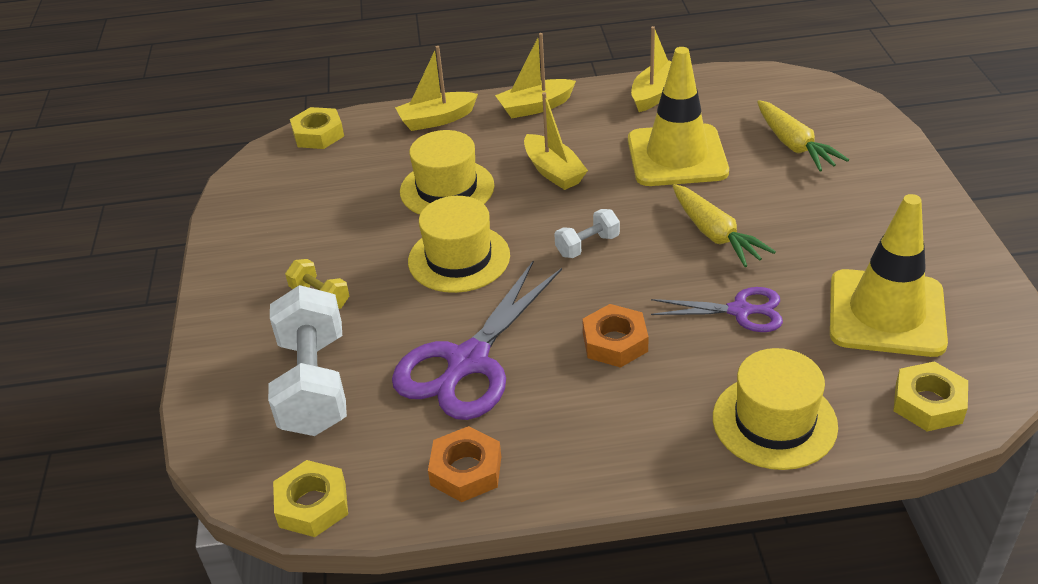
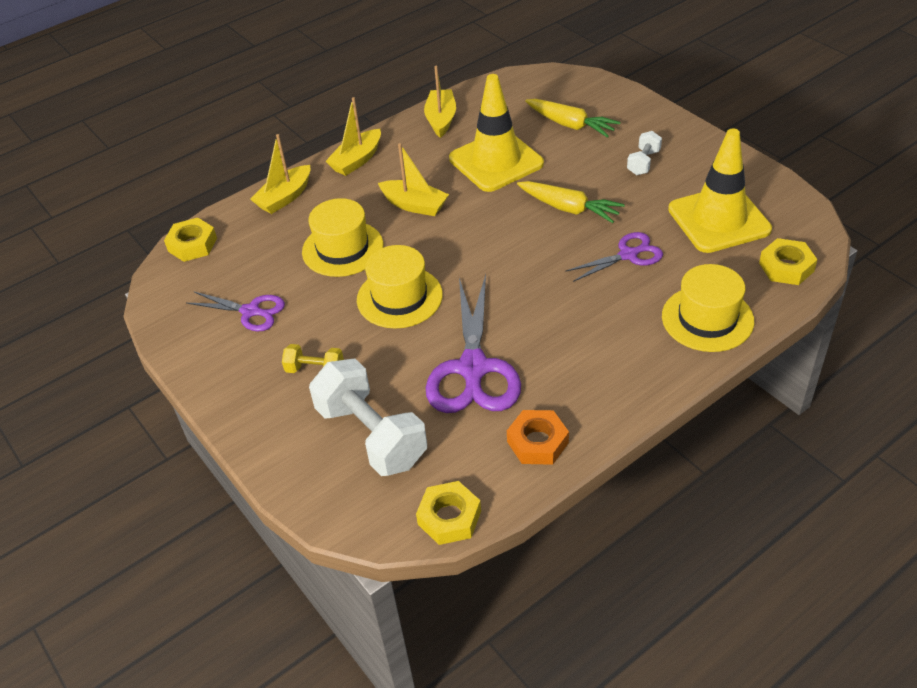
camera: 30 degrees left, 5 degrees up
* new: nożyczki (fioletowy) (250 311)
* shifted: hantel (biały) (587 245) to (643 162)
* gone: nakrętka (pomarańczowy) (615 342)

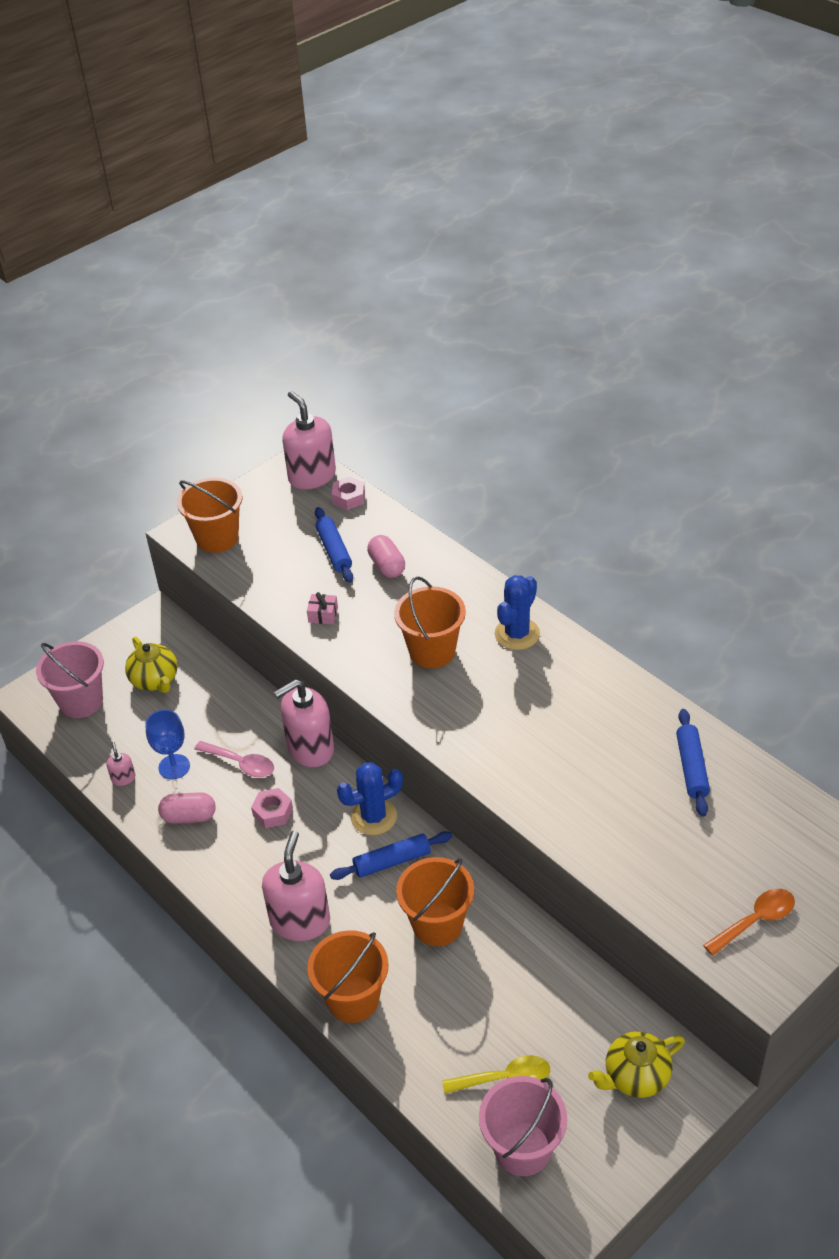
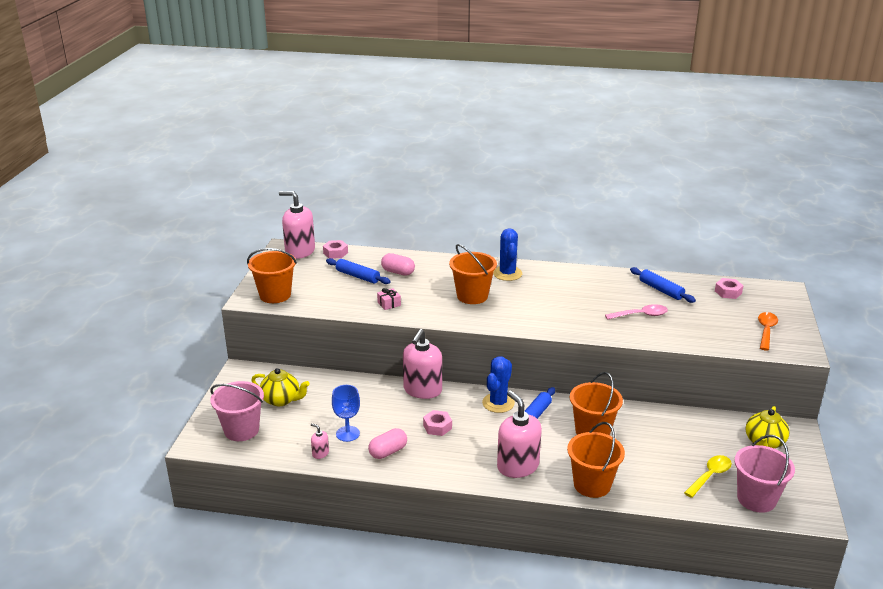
camera: 40 degrees left, 15 degrees down
* shifted: łyżka (różowy) (241 763) to (641 315)
* new: nakrętka (różowy) (728 292)

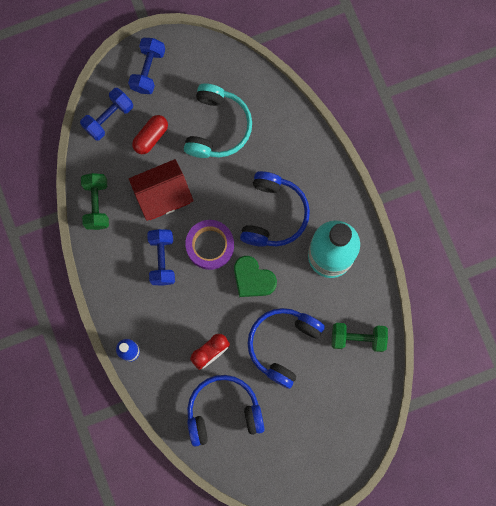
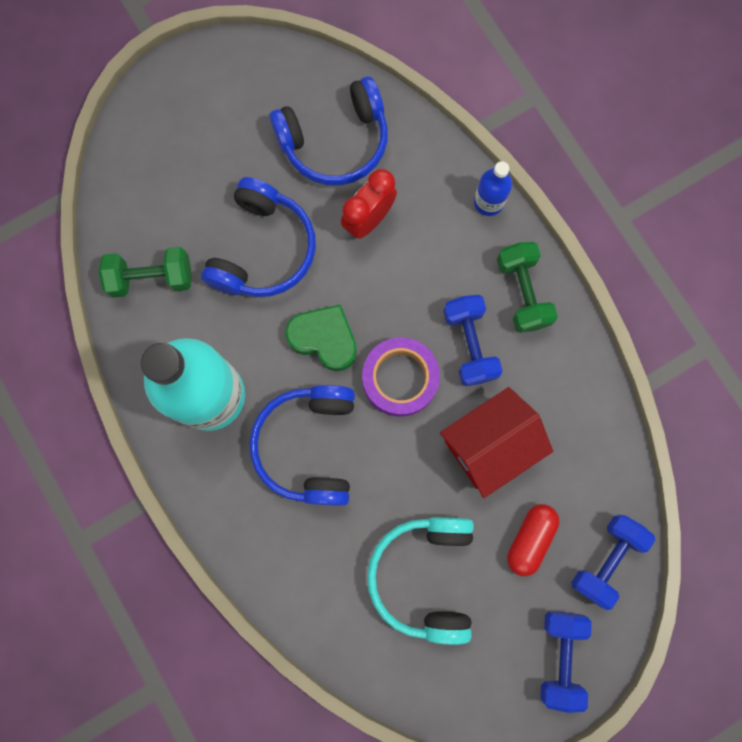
camera: 170 degrees right, 0 degrees up
* shifted: hantel (zielony) (96 204) to (522 293)

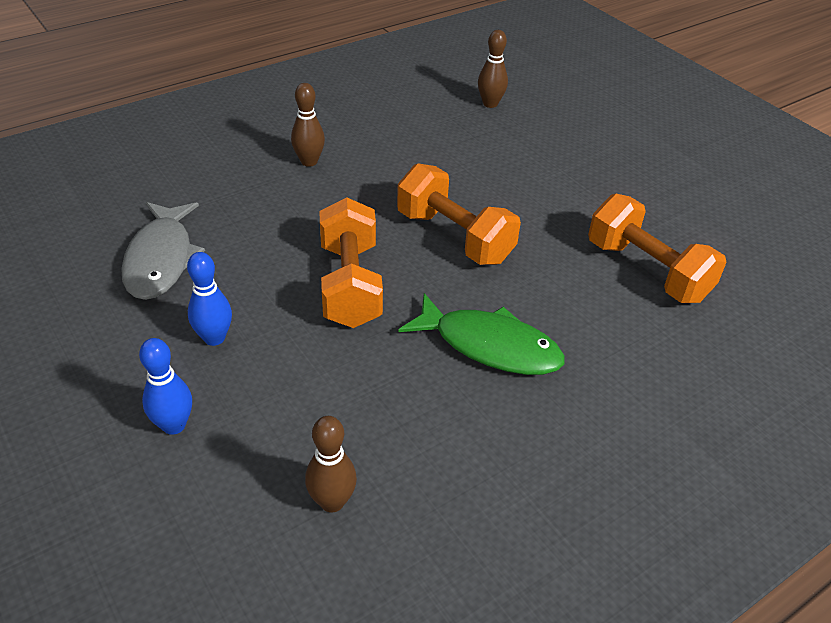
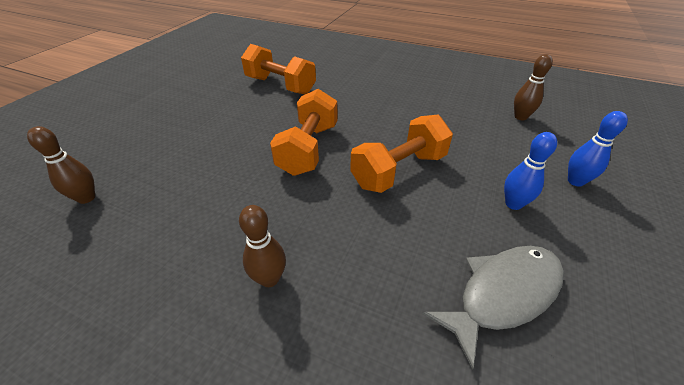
camera: 120 degrees left, 0 degrees up
* rotated: hantel (pomarańczowy) (647 271) = (280 85) 75 degrees counterclockwise
* gone: ryba (zielony) (490 346)

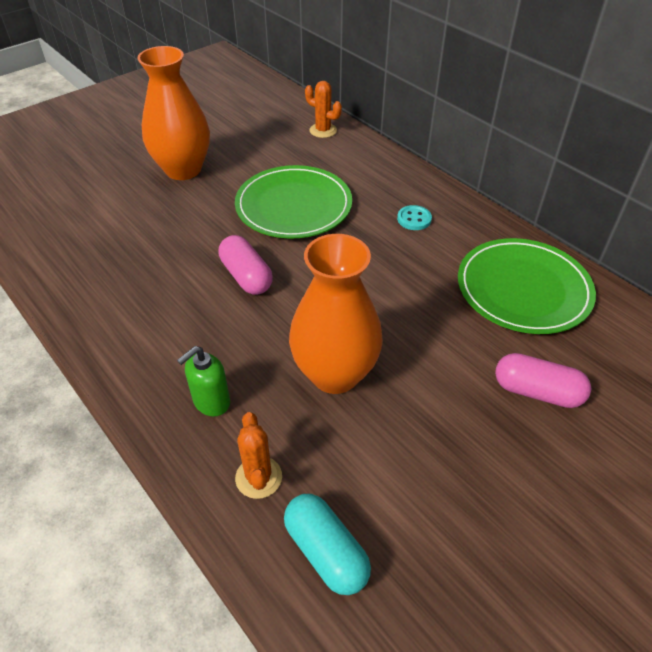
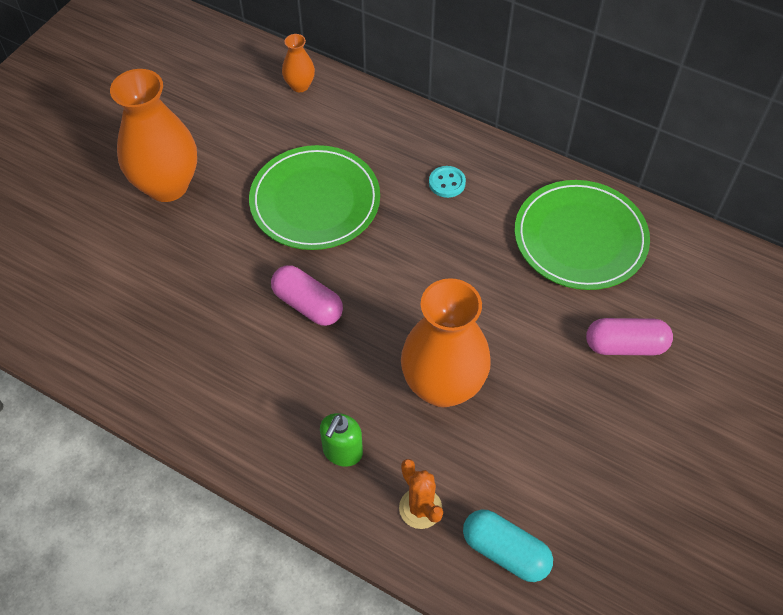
camera: 20 degrees left, 10 degrees up
* swapped: kaktus (pomarańczowy) (323 130) to wazon (pomarańczowy) (300 85)

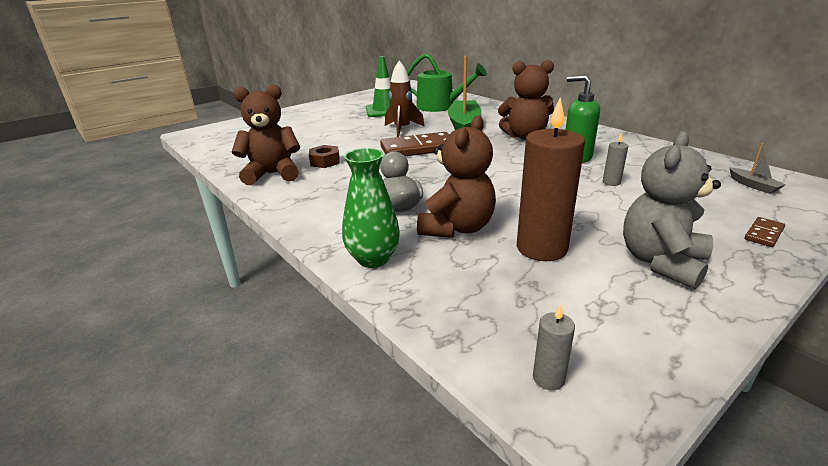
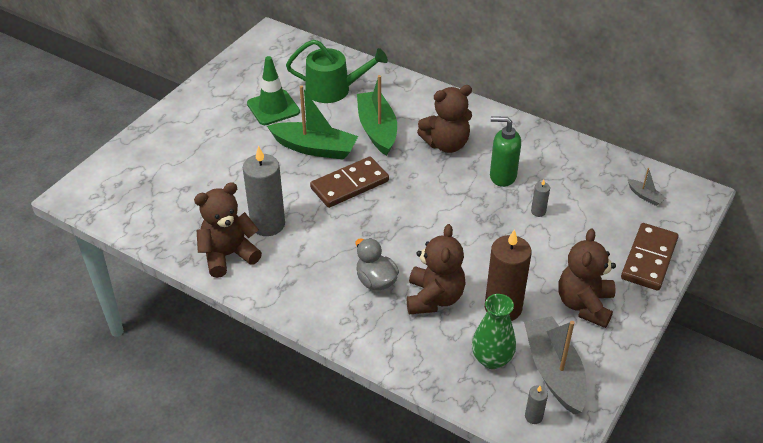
camera: 20 degrees left, 15 degrees up
* swapped: nakrętka (brązowy) (325 162) to świeca (szary) (268 224)
* swapped: rakieta (brązowy) (402 129) to łódka (zielony) (315 148)
* shifted: wazon (zielony) (373 259) to (491 359)
* new: łódka (szary) (554 371)
* repainted: miś (szary) (661 262) to miś (brązowy) (584 305)
* scaled: kostka domina (brązowy) (763 234) = (649 259) x2.19

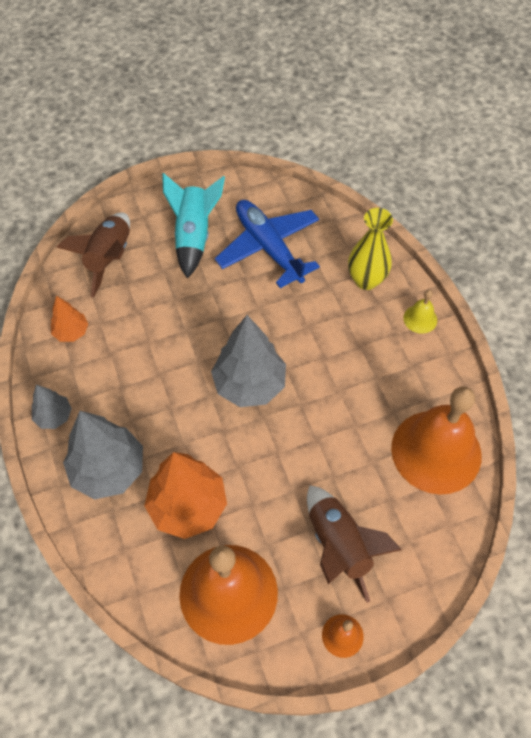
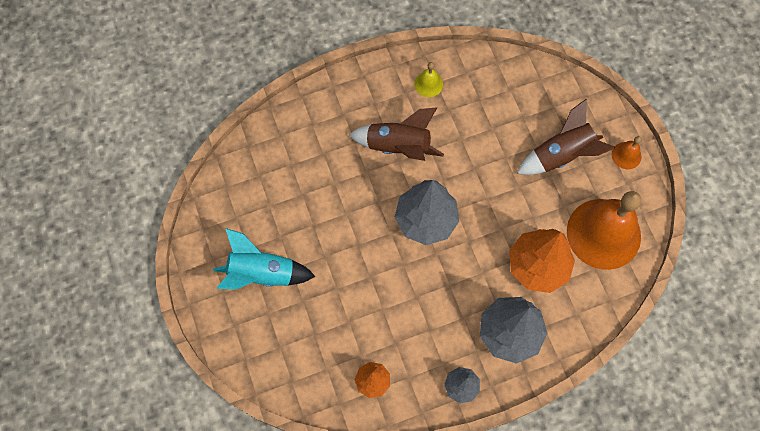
camera: 90 degrees left, 10 degrees up
* shifted: rakieta (brązowy) (109 258) to (398 146)
* shifted: dzwonek (żółty) (420 319) to (428 84)
* gone: samolot (niebieski) (268 248)
* gone: wazon (żółty) (366 280)
* gone: dzwonek (pomarańczowy) (436 451)

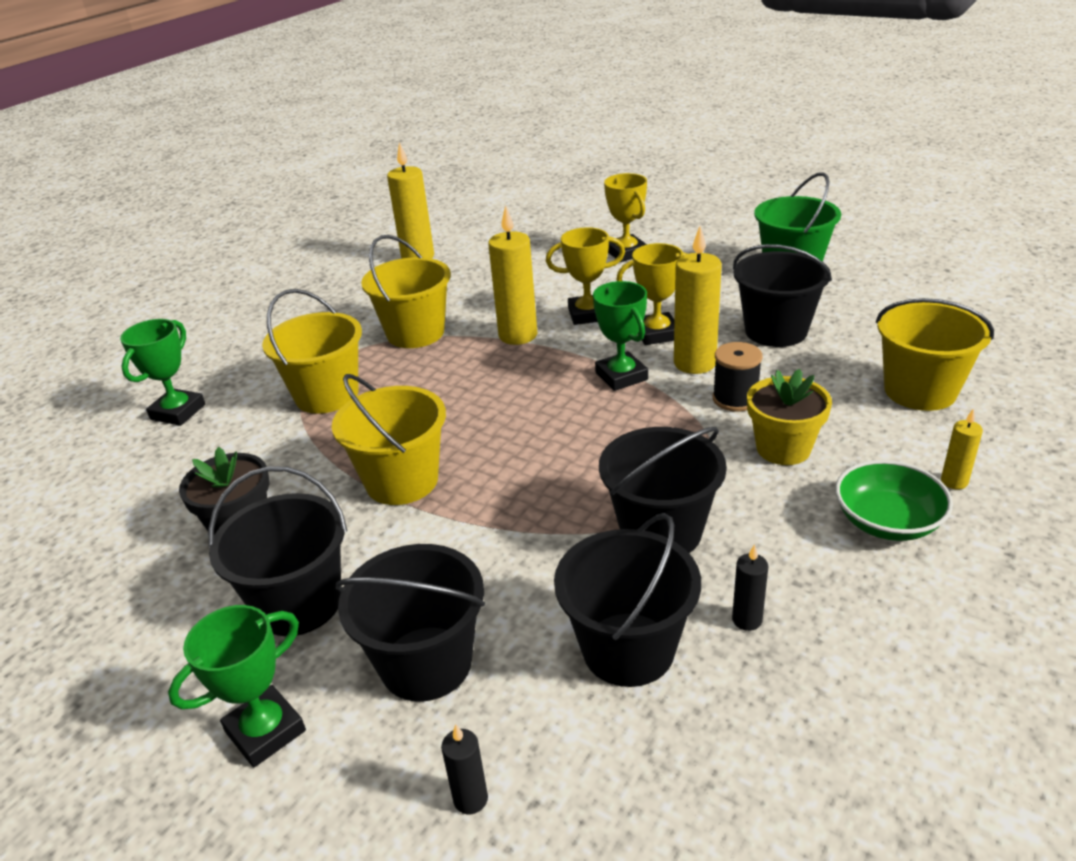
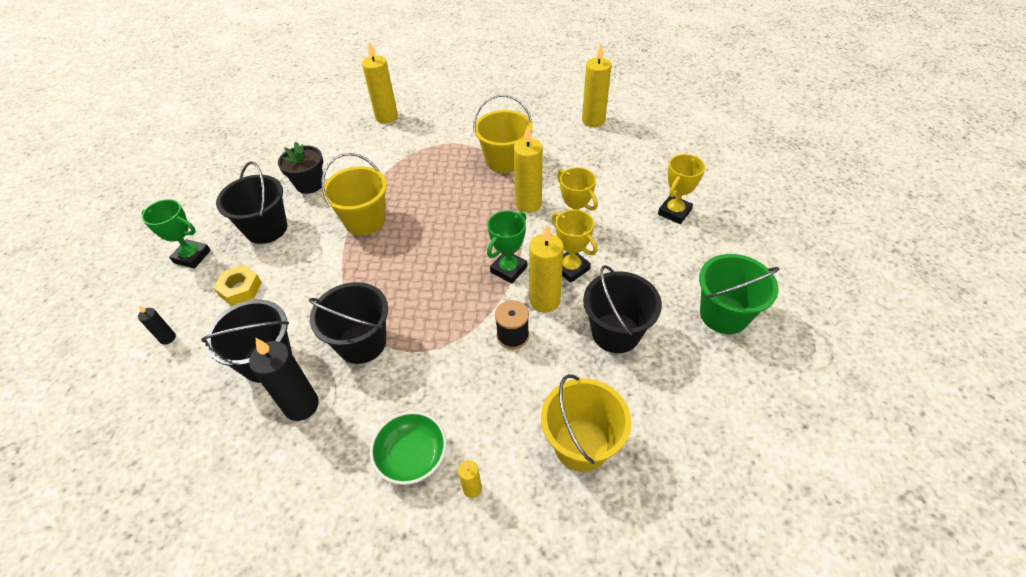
camera: 60 degrees right, 15 degrees up
* swapped: wiadro (czarny) (426 663) to nakrętka (żółty) (240 289)
* scaled: świeca (czarny) (747 620) = (301 405) x2.02
* swapped: puchar (zielony) (178 412) to świeca (żółty) (386 117)
* gone: wiadro (żółty) (327 395)
* gone: doniczka (żółty) (783 448)

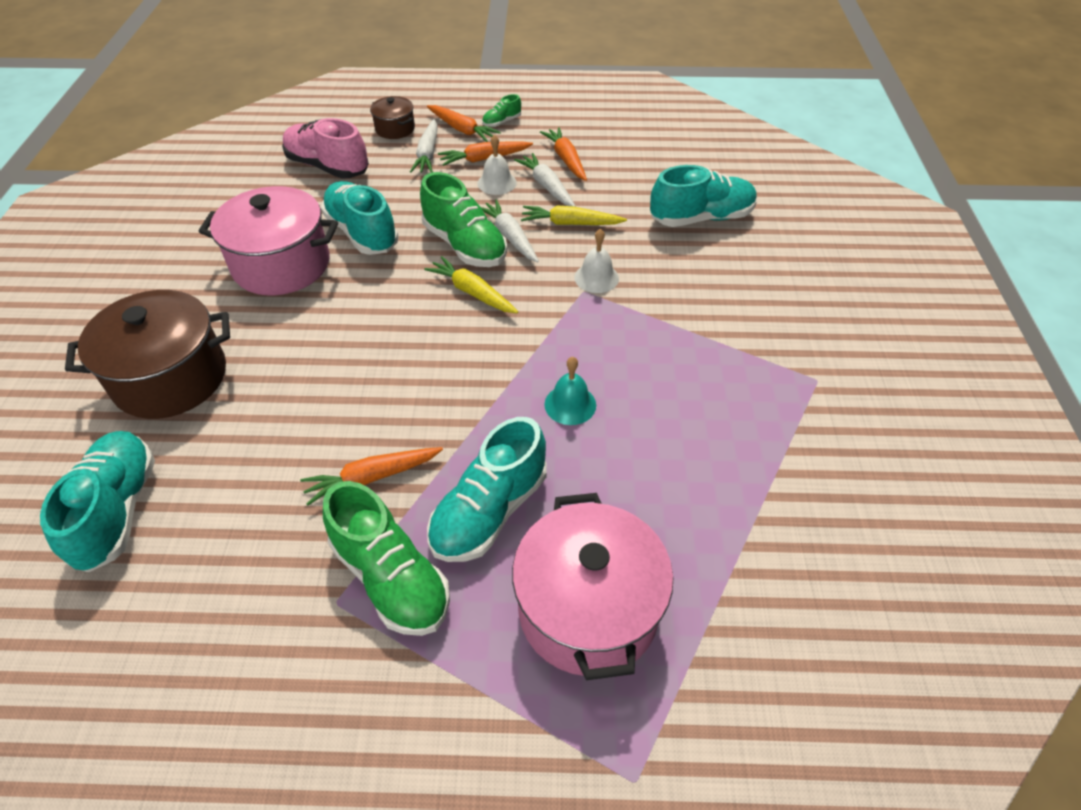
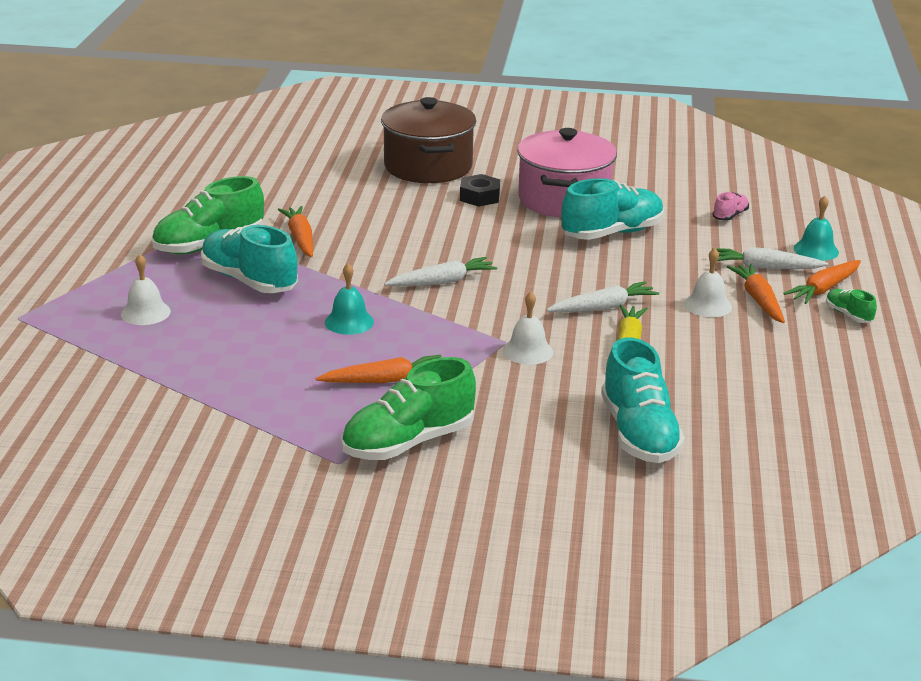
camera: 95 degrees right, 20 degrees down
* swapped: garnek (różowy) (588 609) to dzwonek (biały) (145 312)
* shifted: marchewka (pomarańczowy) (566 159) to (385 380)
* shifted: but (zielony) (465 245) to (408 443)
* shifted: marchewka (biały) (547 186) to (442 282)
* new: nakrętka (czarny) (479 197)
* scaled: but (różowy) (328 167) = (730 216) x0.47
* swapped: garnek (brązowy) (395 129) to dzwonek (turkusowy) (816 250)
* gone: but (turkusowy) (117 510)
* gone: marchewka (żółty) (472 292)

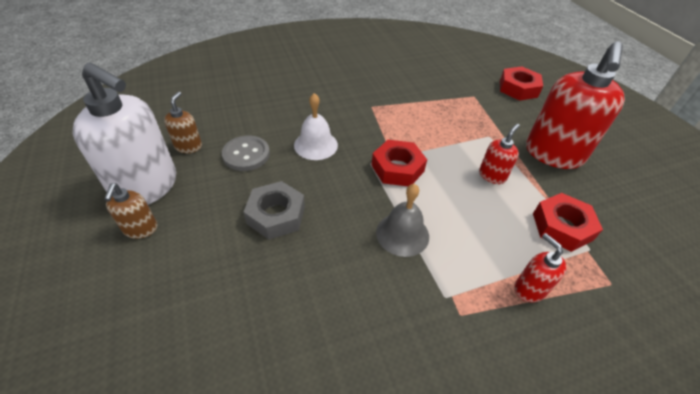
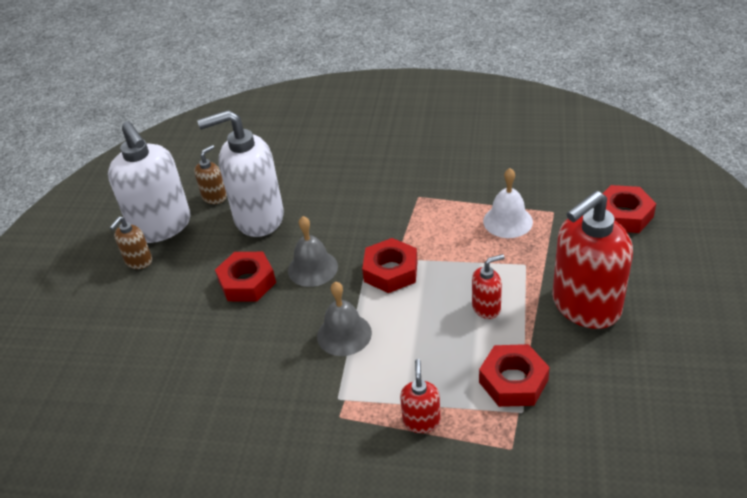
camera: 35 degrees right, 5 degrees down
* swapped: guzik (szary) (246 154) to dozownik mydła (biały) (258 218)
* repainted: nakrętka (szary) (276 215) to nakrętka (czerwony) (247 282)
* new: dzwonek (szary) (312 268)
* shifted: dzwonek (biały) (316 145) to (507 221)

